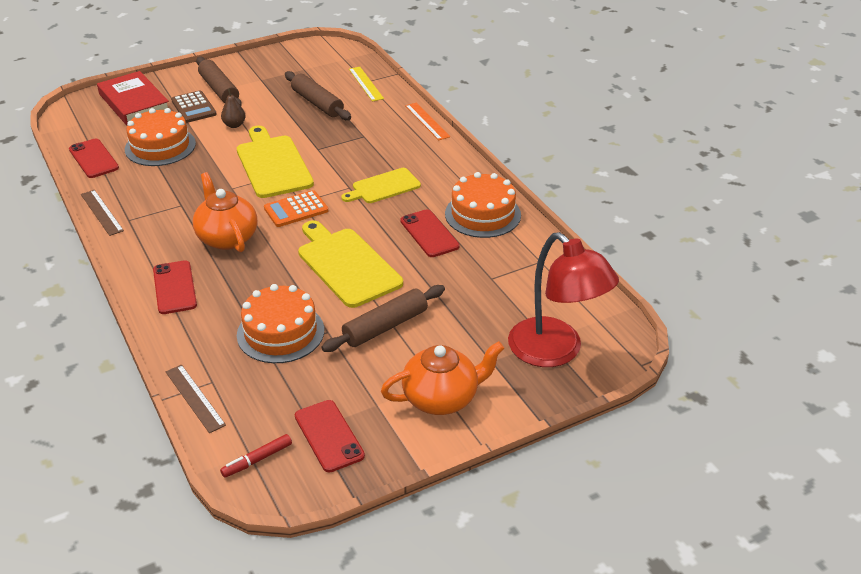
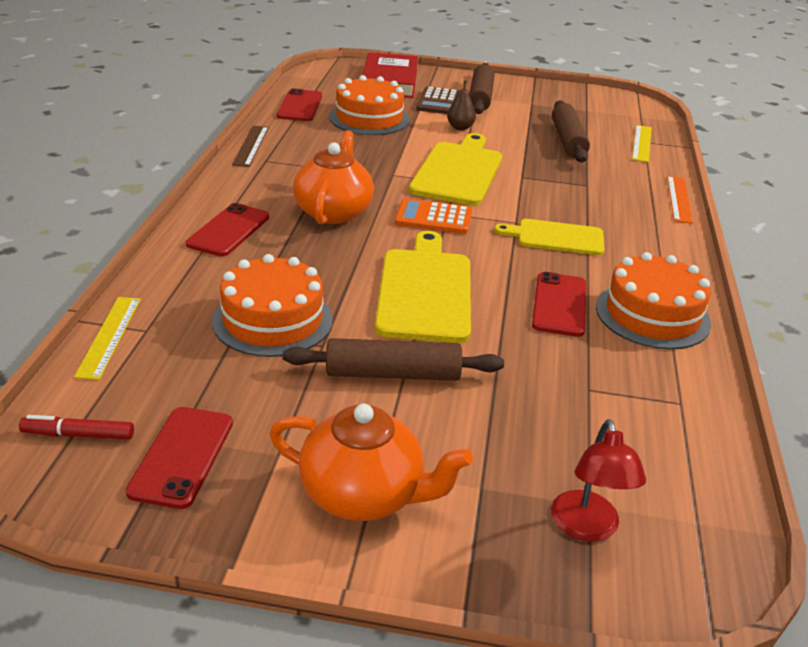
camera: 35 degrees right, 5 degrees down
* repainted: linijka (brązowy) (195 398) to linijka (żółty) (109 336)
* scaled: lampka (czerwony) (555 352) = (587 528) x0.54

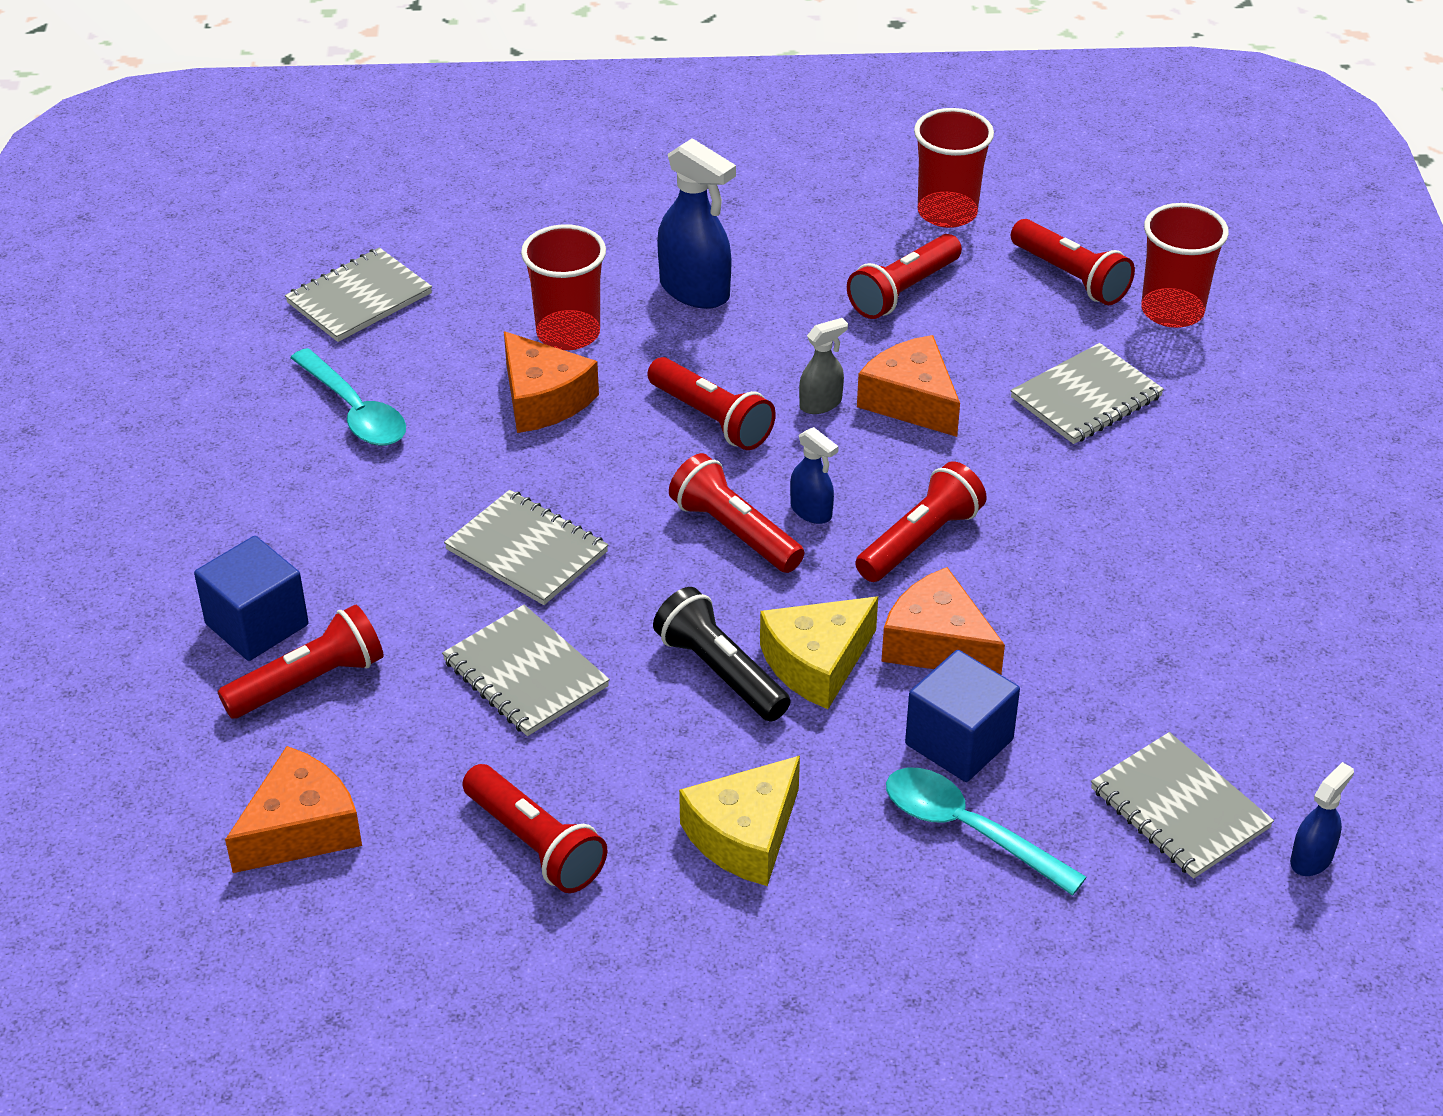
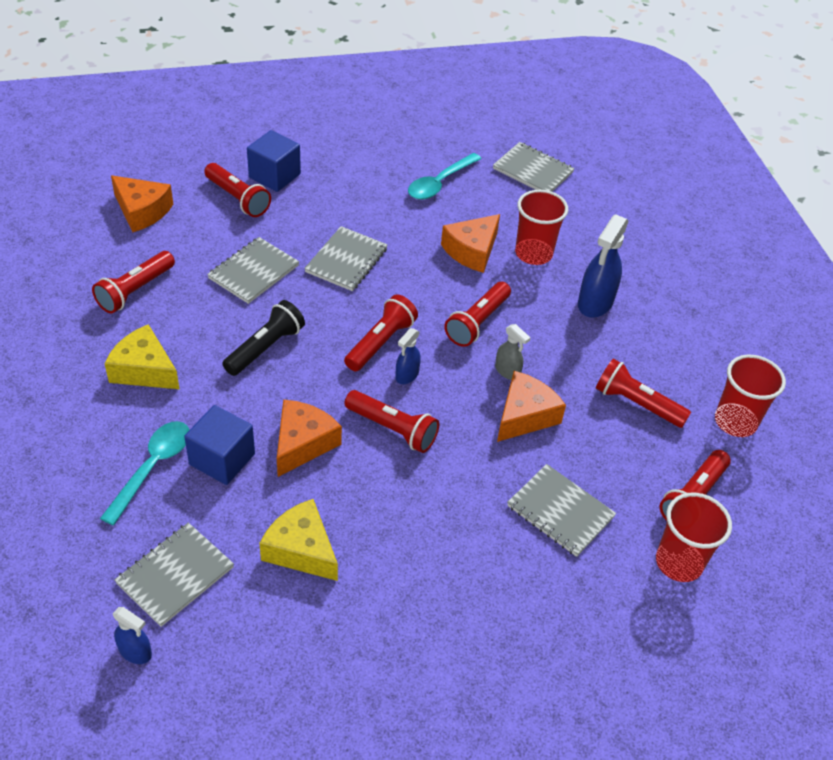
camera: 75 degrees right, 5 degrees up
* shifted: ser (żółty) (817 663) to (301 550)

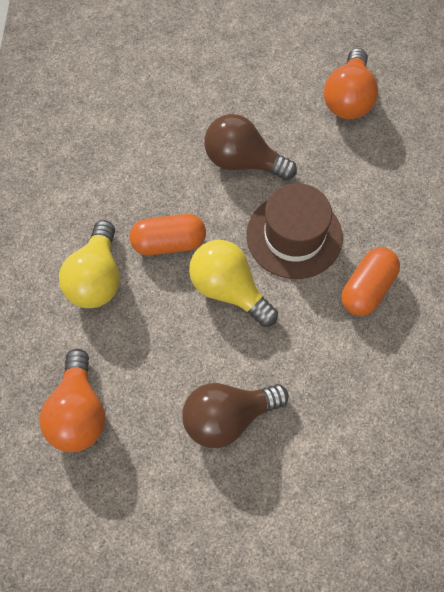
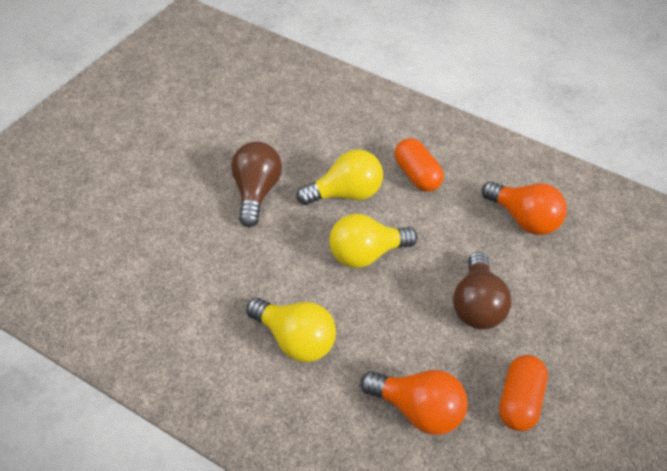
camera: 65 degrees left, 15 degrees down
* rotated: żarówka (brązowy) (243 161) = (255 192) 135 degrees clockwise
* swapped: kapelusz (brązowy) (294 236) to żarówka (żółty) (345 194)
* shifted: żarówka (pomarańczowy) (348 99) to (523 219)
* shifted: kapsułka (pomarańczowy) (169 243) to (518 401)

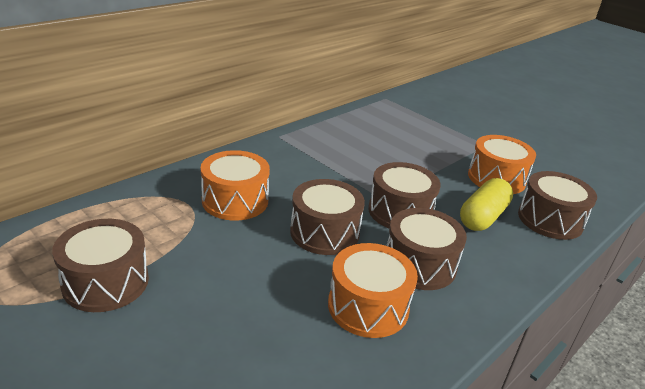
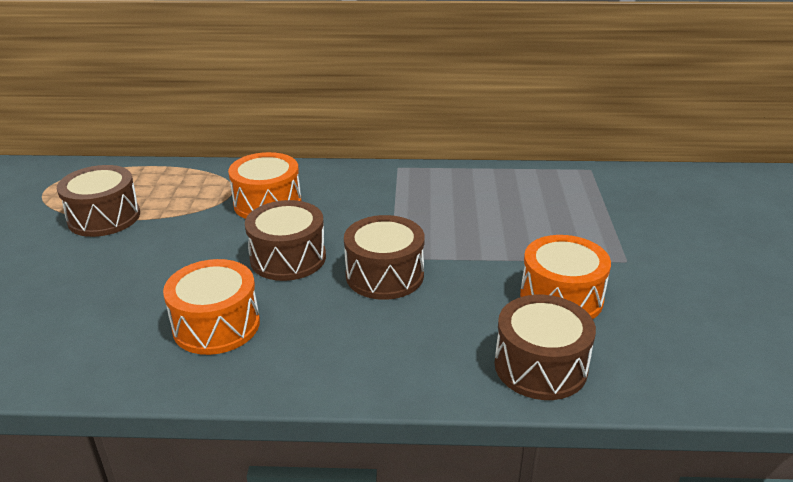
camera: 50 degrees right, 0 degrees up
* gone: bęben (brązowy) (419 264)
* gone: kapsułka (żółty) (483 217)

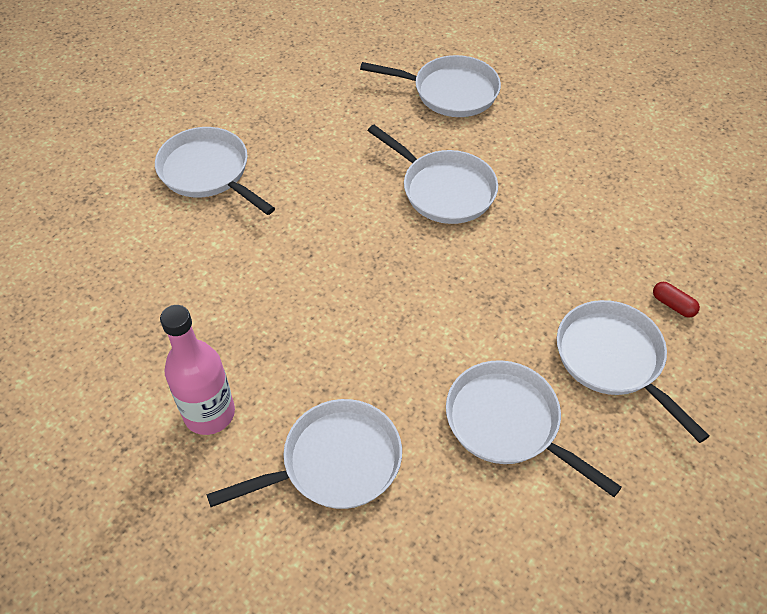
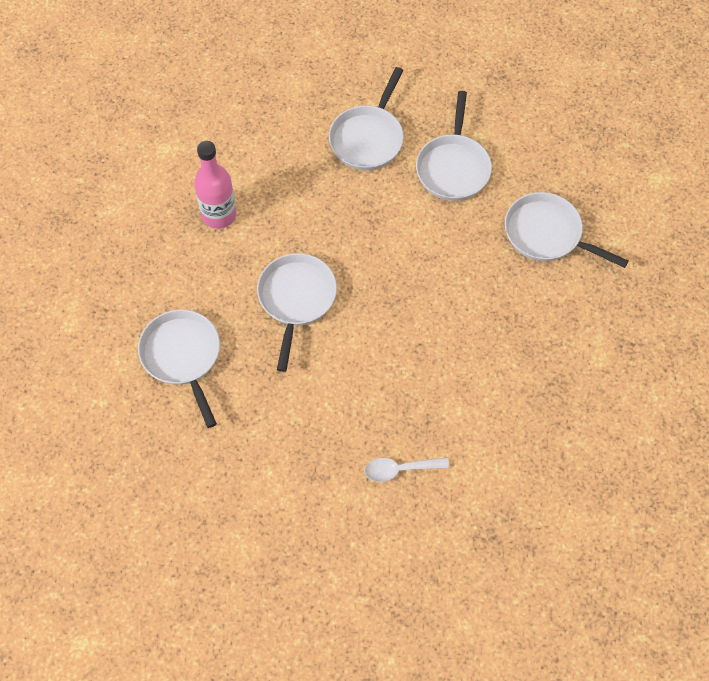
camera: 125 degrees left, 10 degrees up
* shifted: butelka (różowy) (209 413) to (219 215)
* swapped: patelnia (biały) (208 173) to łyżka (biały) (400 469)
* gone: kapsułka (czerwony) (673 305)

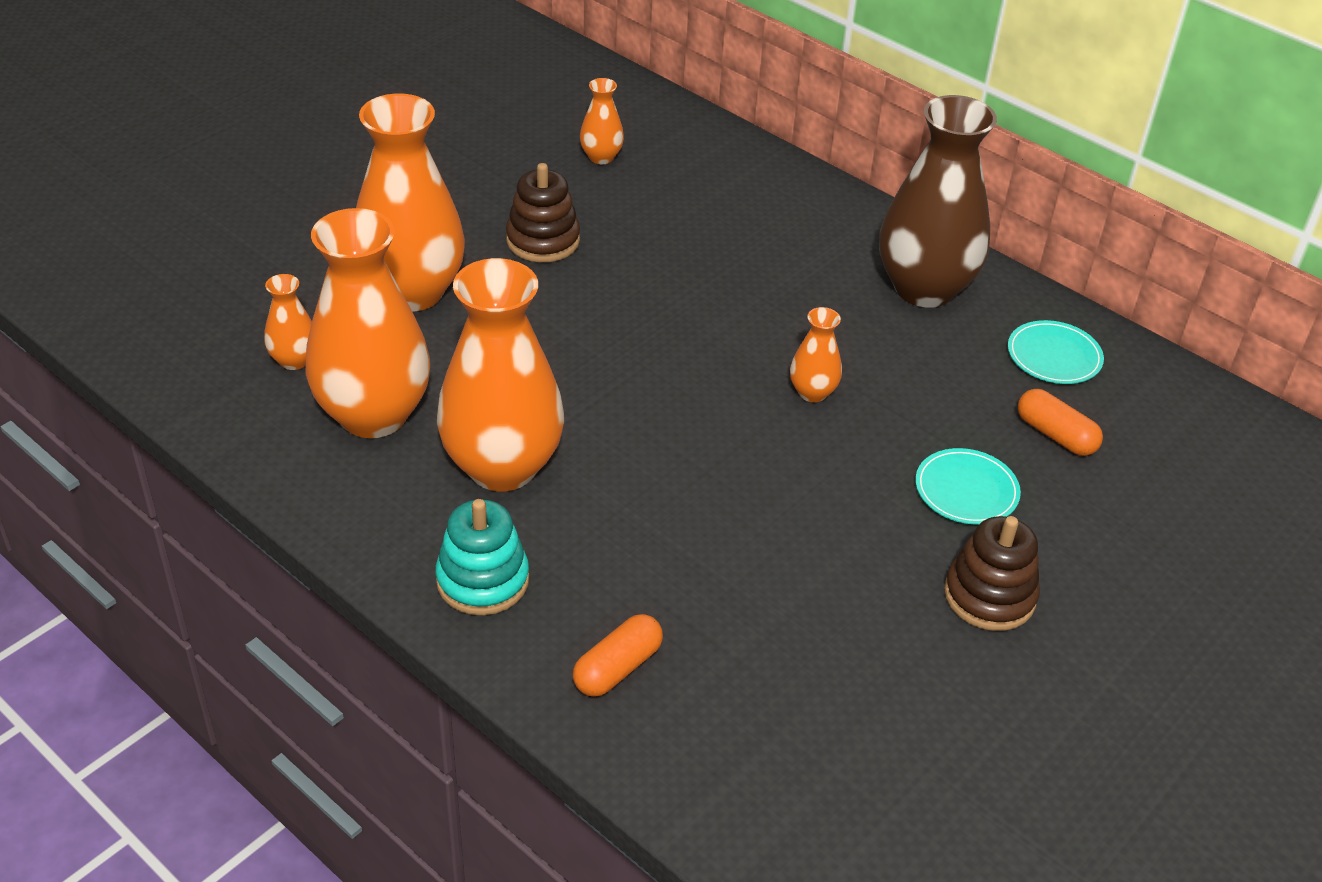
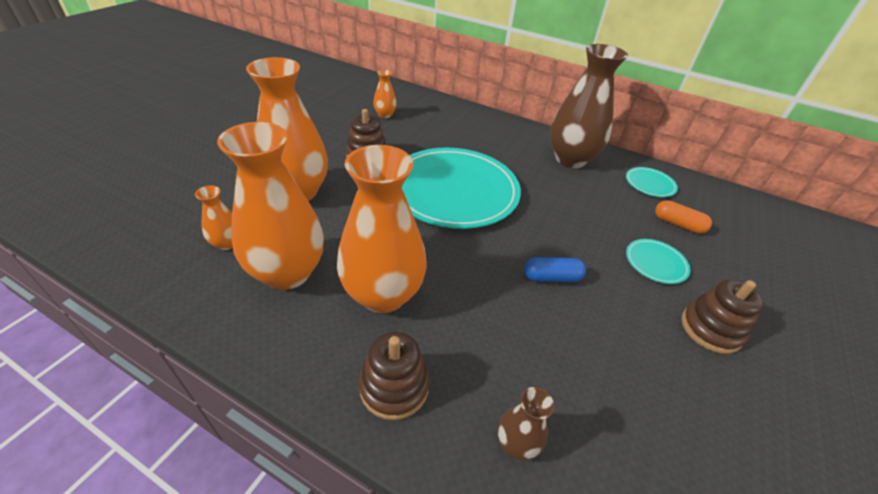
camera: 15 degrees left, 0 degrees up
* repainted: zabawka nakładanka (turkusowy) (482 580) to zabawka nakładanka (brązowy) (394 387)
* new: talerz (turkusowy) (454 191)
* swapped: kapsułka (pomarańczowy) (617 668) to wazon (brązowy) (516 443)
* new: kapsułka (niebieski) (552 277)
* gone: wazon (pomarańczowy) (812 392)

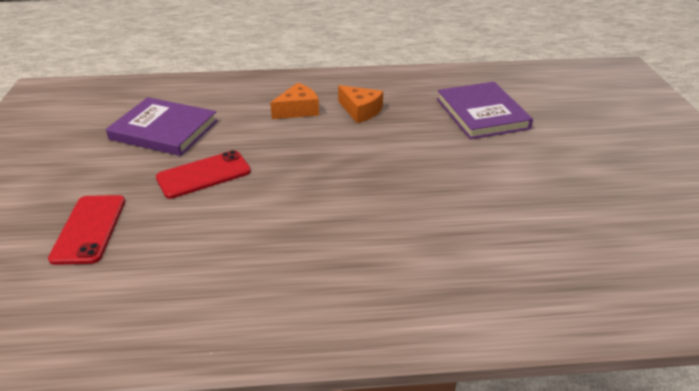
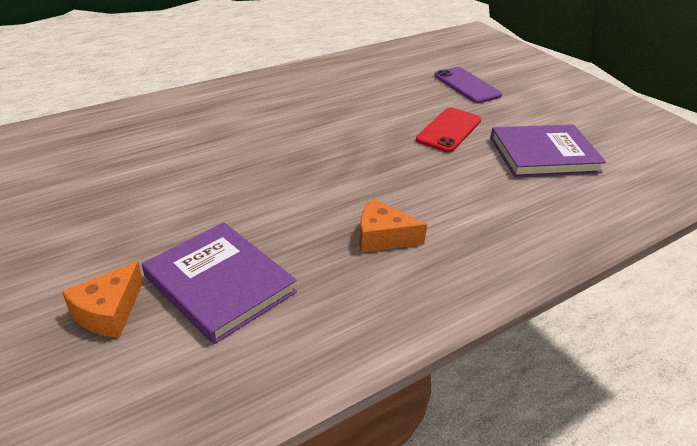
camera: 150 degrees right, 0 degrees up
* shifted: ser (pomarańczowy) (298 110) to (109 312)
* repainted: telefon (czerwony) (89 229) to telefon (fioletowy) (467 85)

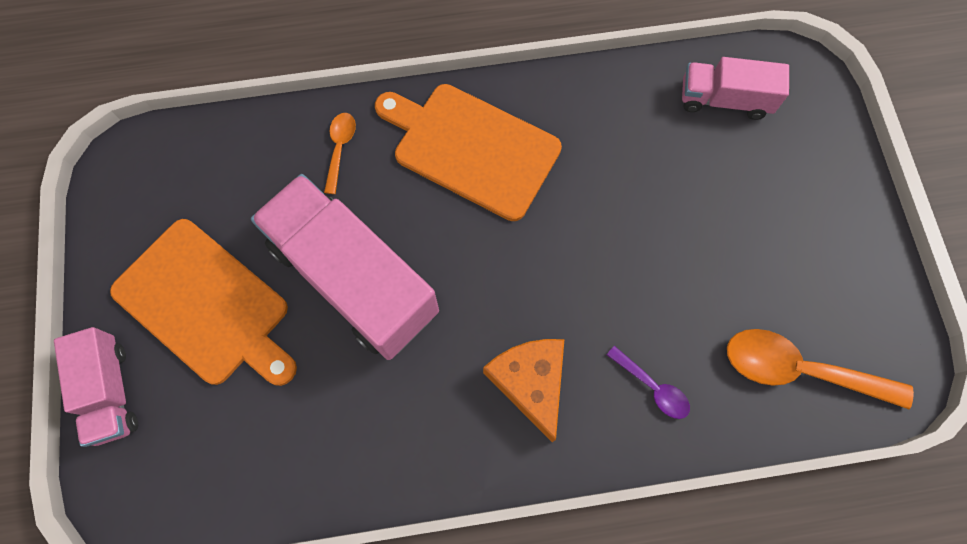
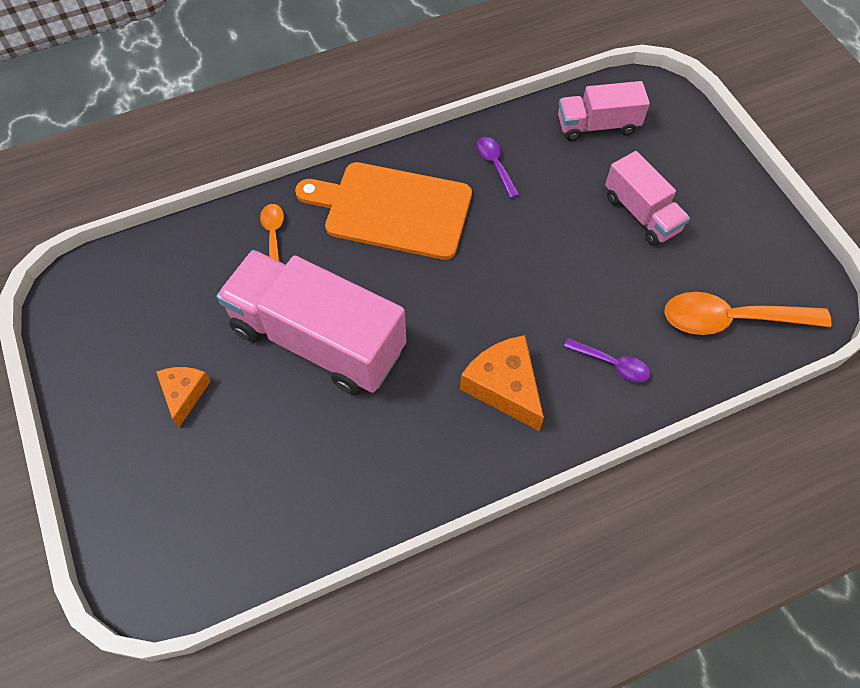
camera: 15 degrees left, 10 degrees down
* swapped: deska do krojenia (pomarańczowy) (206 304) to ser (pomarańczowy) (184 394)
* new: łyżka (fioletowy) (495 165)
* shifted: ciężarówka (różowy) (110 391) to (641 213)

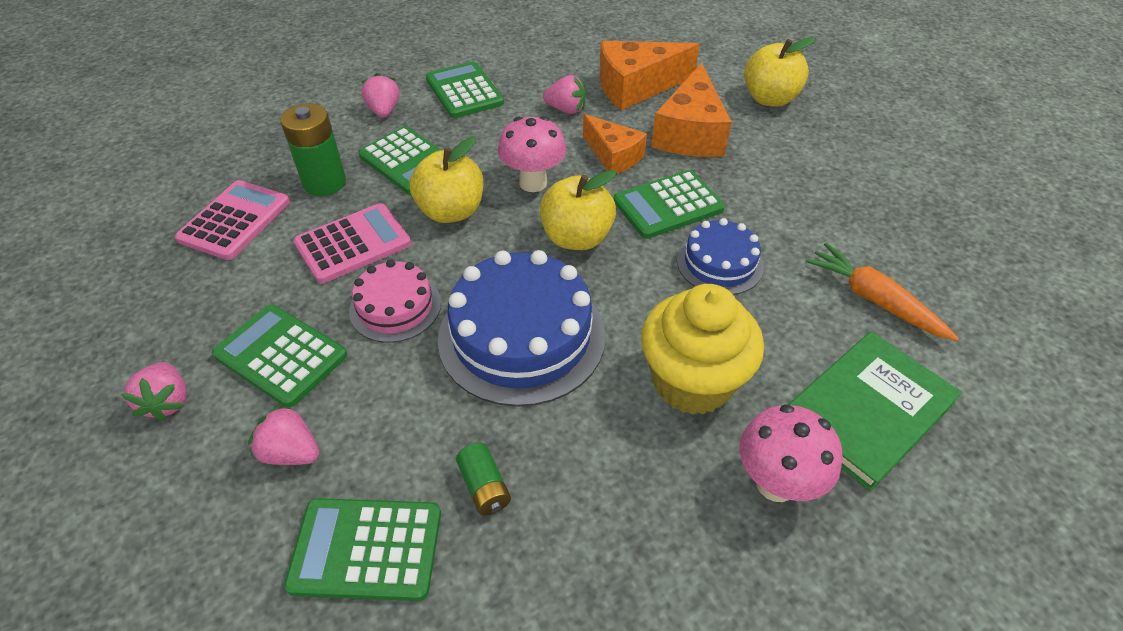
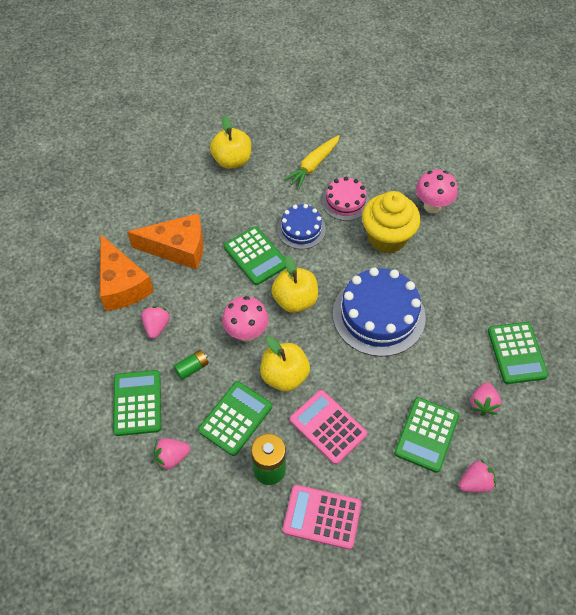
camera: 100 degrees left, 10 degrees up
* rotated: kalkulator (zielony) (464 91) = (137 403) 120 degrees clockwise
* shifted: bateria (zielony) (484 487) to (192 368)
* shifted: jabłko (żółty) (769 99) to (232 160)
* repainted: marchewka (pomarańczowy) (874 300) to marchewka (żółty) (313 165)
* shifted: tort (różowy) (395 307) to (345 201)
* gone: ser (pomarańczowy) (613 156)
* gone: książka (zielony) (867 410)

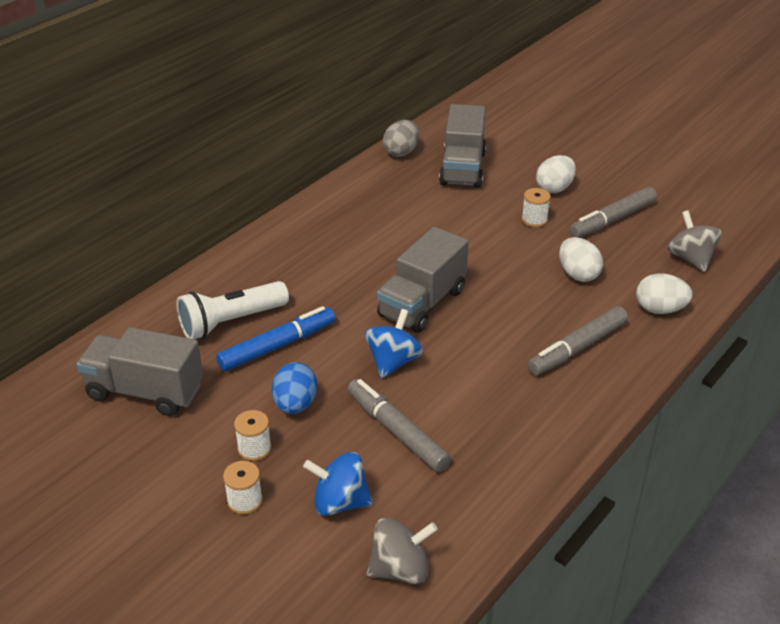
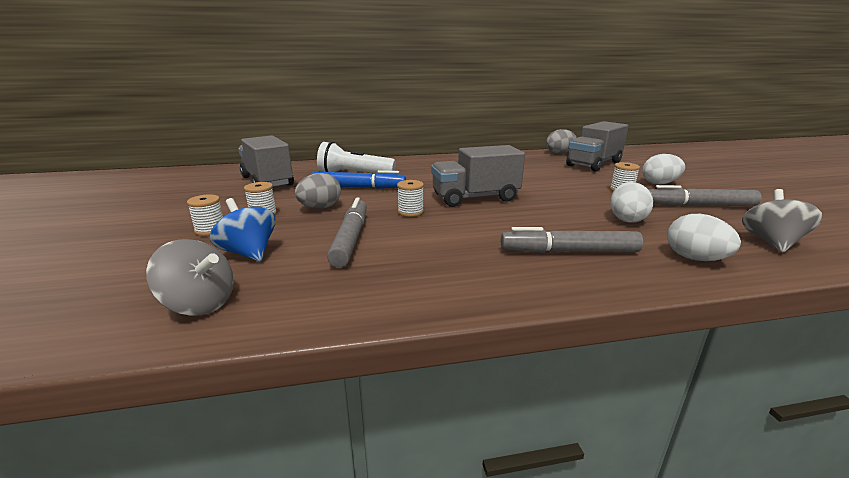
camera: 40 degrees right, 15 degrees down
* repainted: jajko (niebieski) (295 404) to jajko (szary) (320 208)
* swapped: bączek (niebieski) (393 361) to szpulka (biały) (410 212)

